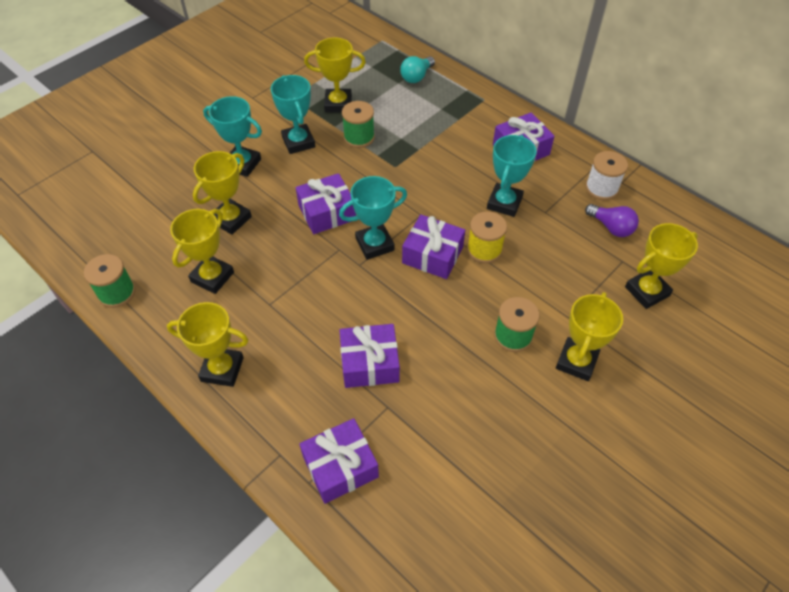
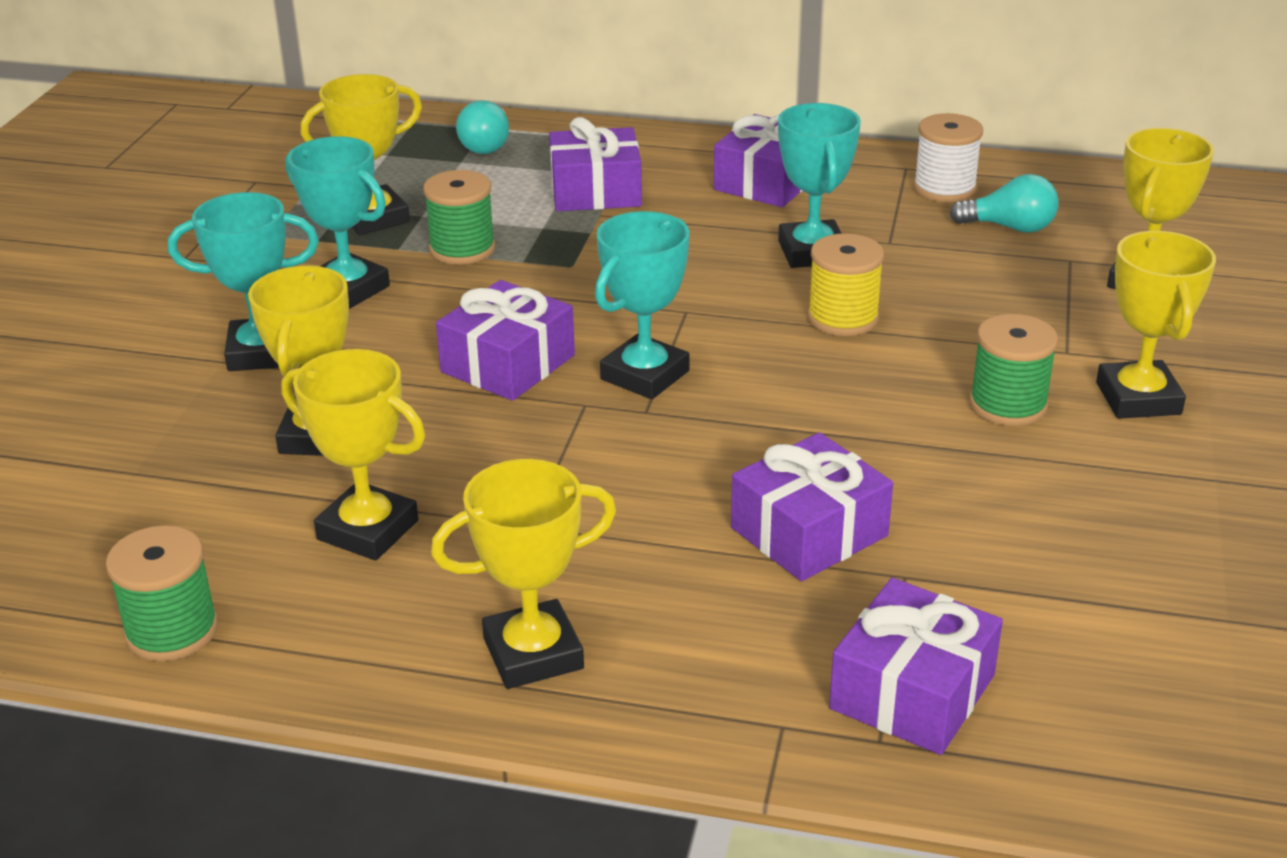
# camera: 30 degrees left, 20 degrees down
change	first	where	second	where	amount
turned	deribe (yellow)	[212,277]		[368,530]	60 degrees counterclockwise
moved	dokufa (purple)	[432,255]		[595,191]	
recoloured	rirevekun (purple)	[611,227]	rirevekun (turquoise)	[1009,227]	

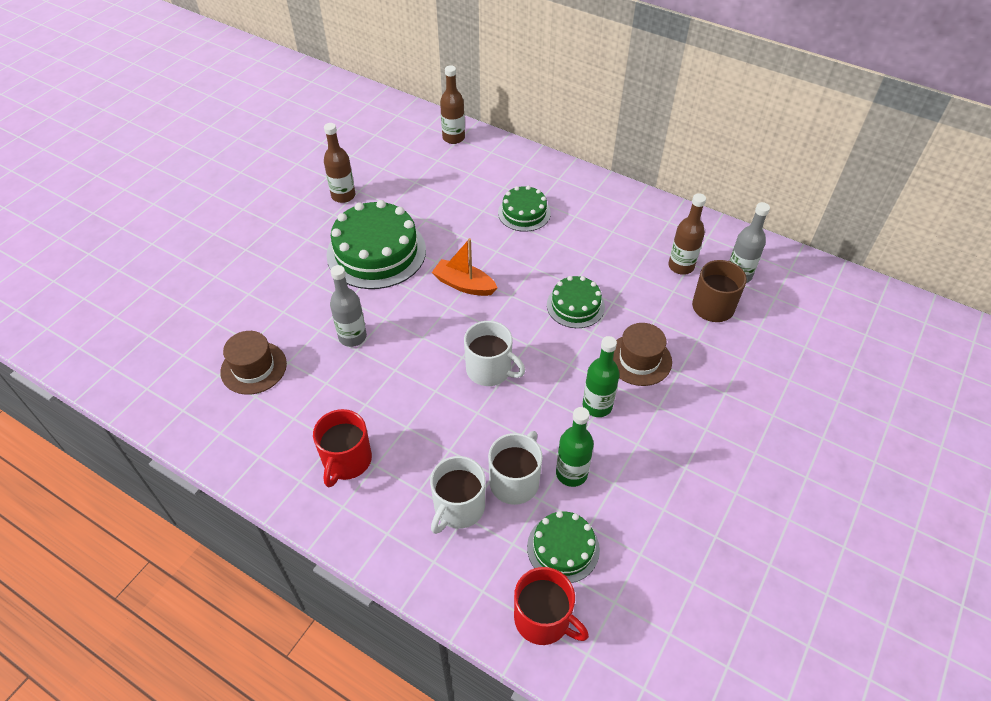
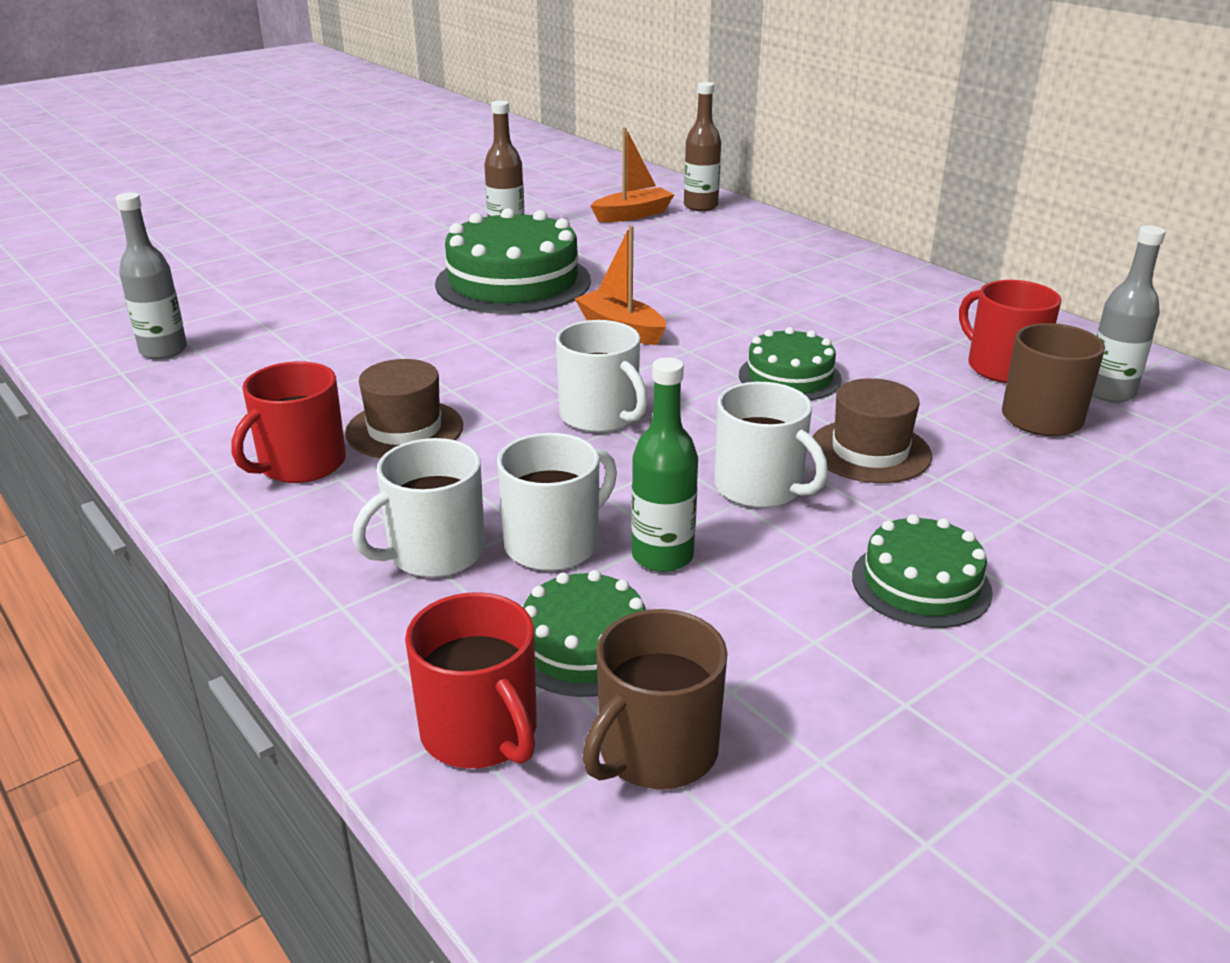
# camera: 20 degrees right, 20 degrees down
change	first	where	second	where	amount
moved	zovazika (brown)	[253,368]		[404,429]	
moved	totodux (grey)	[352,337]		[163,350]	
moved	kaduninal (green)	[524,213]		[921,584]	
replaced	totodux (green)	[597,406]	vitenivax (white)	[760,488]	
replaced	totodux (brown)	[681,266]	vitenivax (red)	[1002,367]	
added			vitenivax (brown)	[655,751]	
added			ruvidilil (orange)	[633,215]	

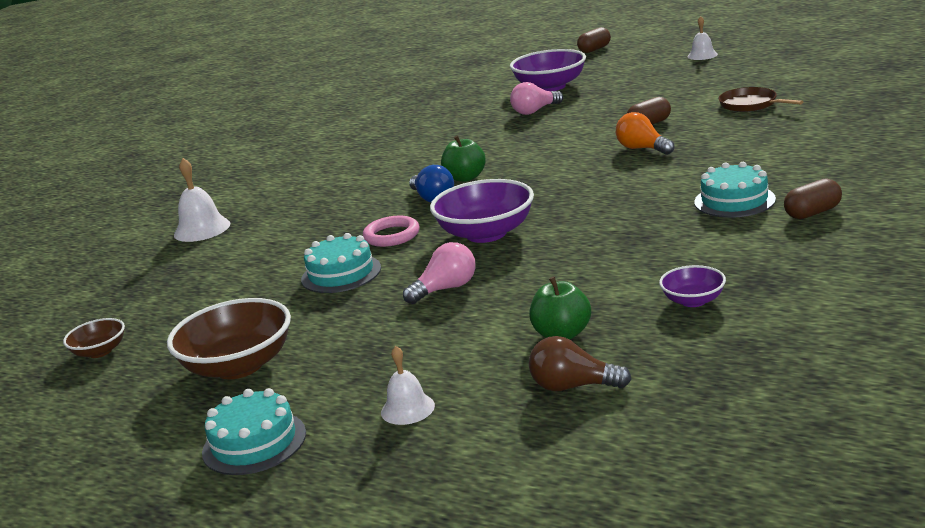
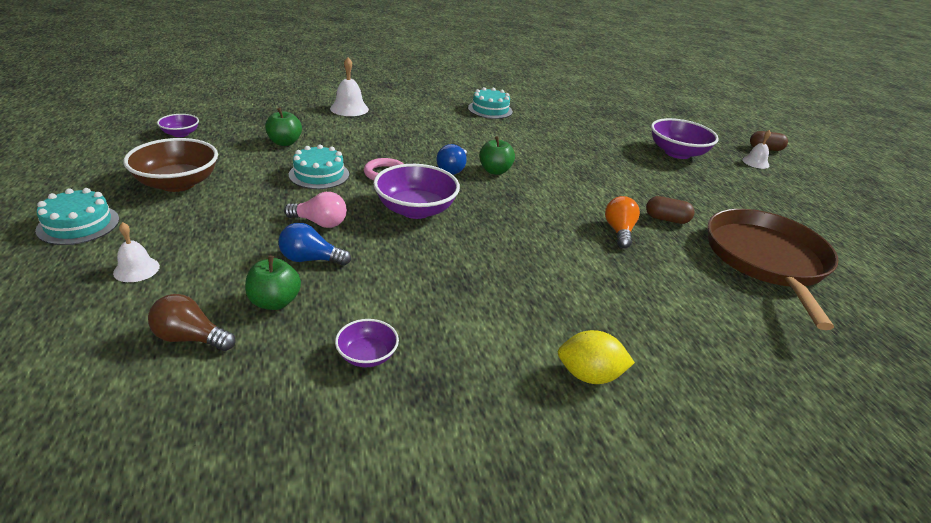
# camera: 40 degrees right, 10 degrees up
change	first	where	second	where	amount
recoloured	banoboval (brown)	[100,351]	banoboval (purple)	[180,134]	
removed	rirevekun (pink)	[535,111]			
turned	rirevekun (brown)	[573,386]		[191,338]	45 degrees counterclockwise
moved	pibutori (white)	[702,55]		[755,162]	
moved	kaduninal (turquoise)	[734,201]		[490,110]	
resized	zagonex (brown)	[750,104]		[766,260]	x2.16
replaced	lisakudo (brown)	[813,213]	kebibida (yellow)	[589,375]	
added			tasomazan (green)	[285,142]	
added			rirevekun (blue)	[310,259]	

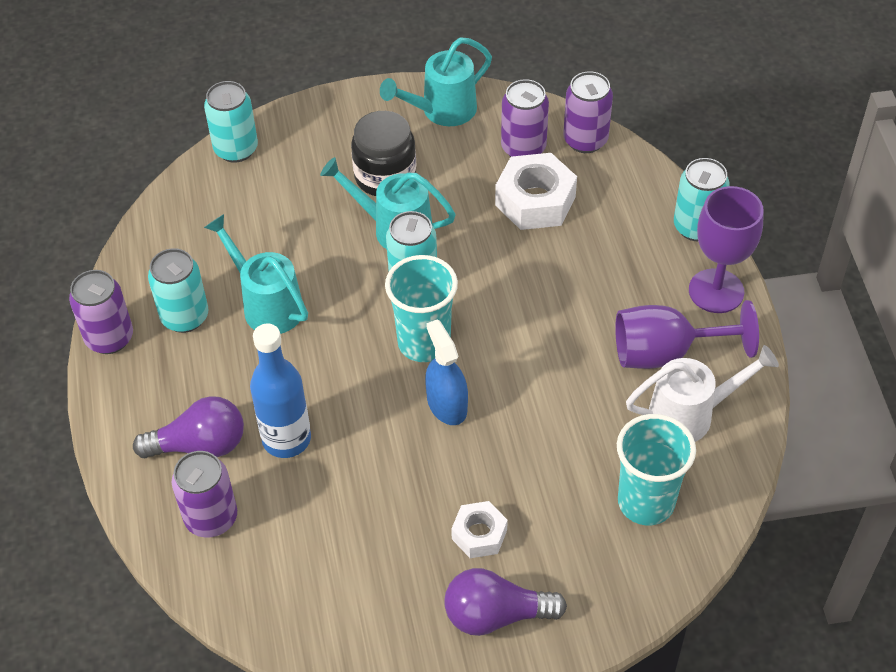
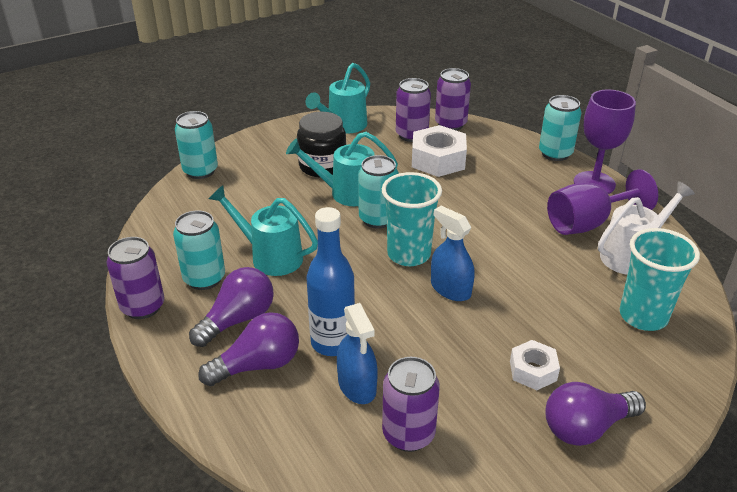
# camera: 20 degrees left, 15 degrees down
change	first	where	second	where	amount
moved	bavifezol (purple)	[211,518]		[408,434]	
added			rirevekun (purple)	[238,319]	
added			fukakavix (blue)	[357,386]	

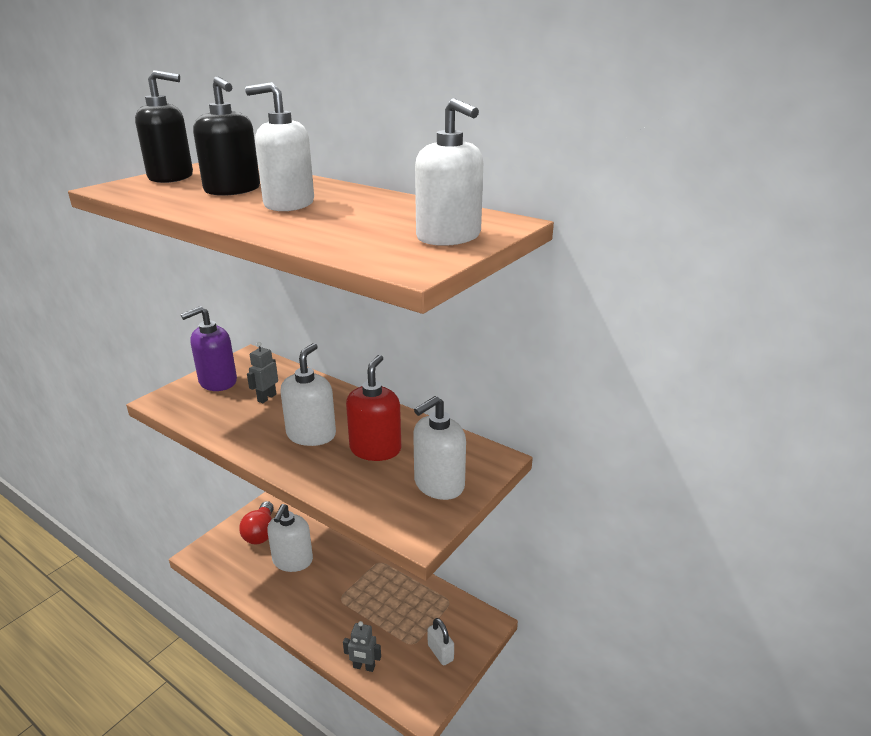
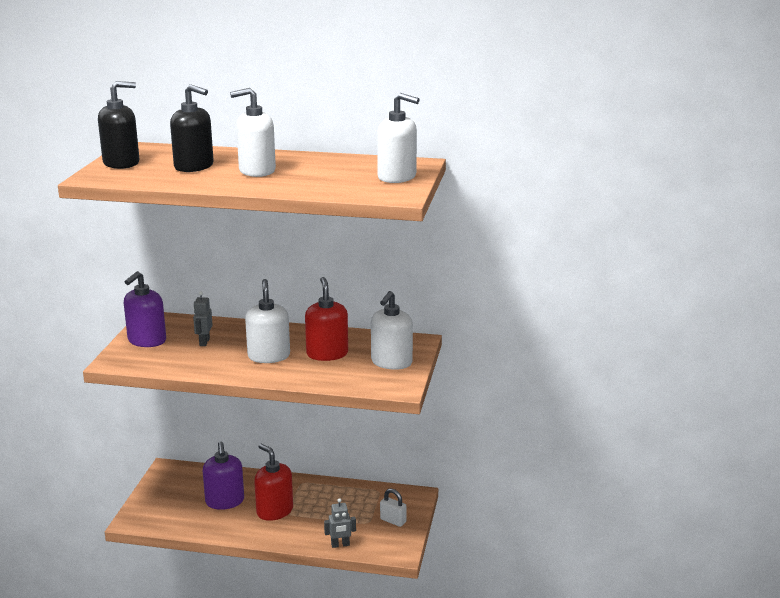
# camera: 25 degrees left, 5 degrees down
change	first	where	second	where	amount
removed	rirevekun (red)	[261,532]			
recoloured	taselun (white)	[292,561]	taselun (purple)	[225,501]	
added			taselun (red)	[274,511]	

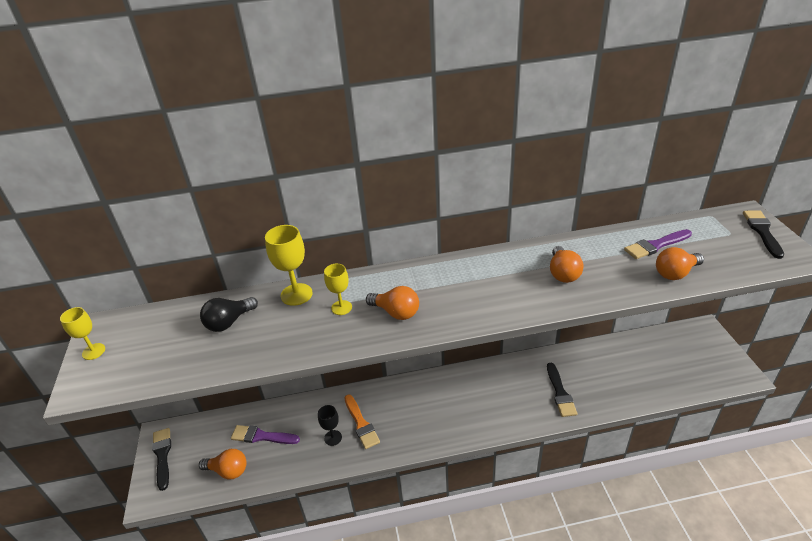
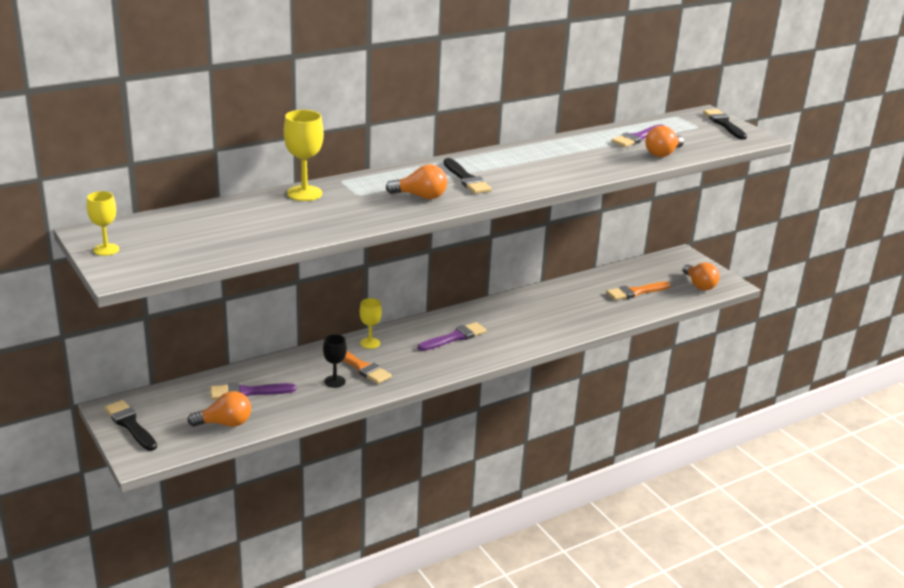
# camera: 25 degrees left, 10 degrees down
change	first	where	second	where	amount
removed	rirevekun (black)	[229,322]			
moved	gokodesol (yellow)	[341,307]		[370,343]	
moved	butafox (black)	[560,393]		[466,179]	
moved	rirevekun (orange)	[563,273]		[699,285]	
added			butafox (purple)	[454,337]	
added			butafox (orange)	[635,292]	

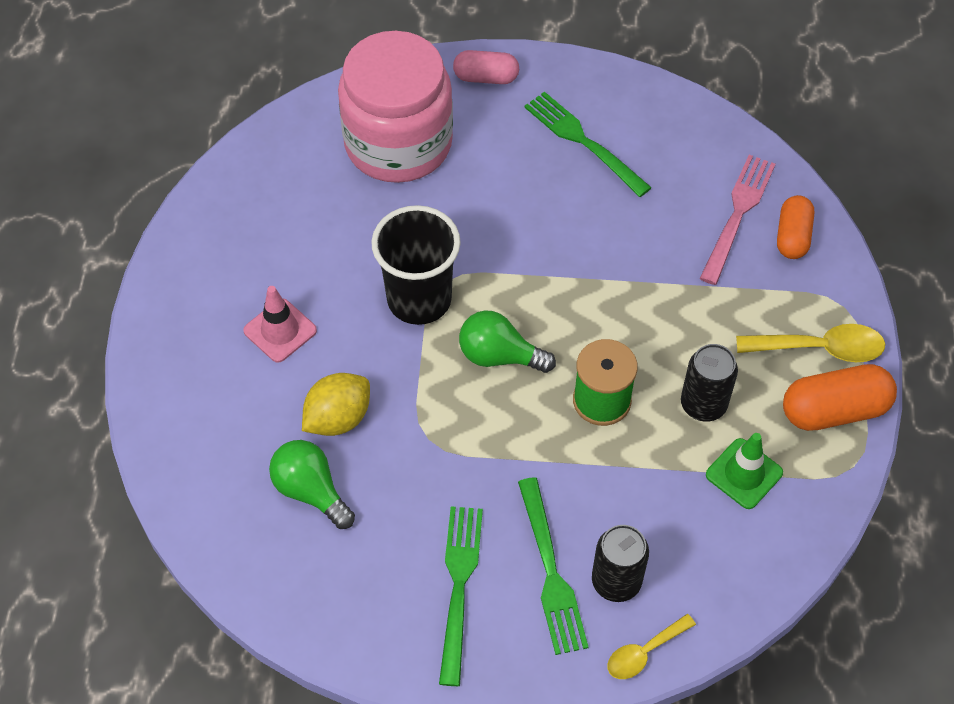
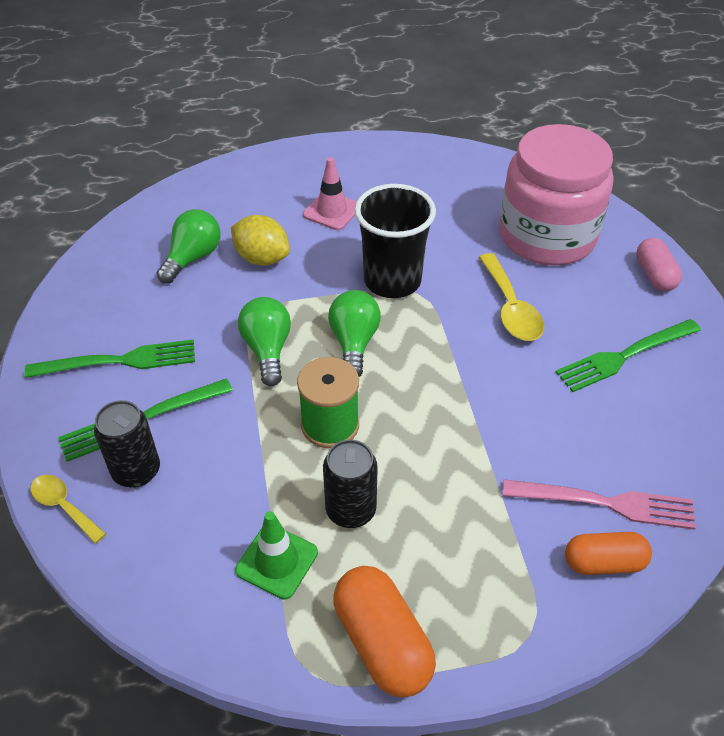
# camera: 75 degrees right, 10 degrees down
change	first	where	second	where	amount
turned	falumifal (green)	[582,141]		[624,356]	150 degrees counterclockwise
moved	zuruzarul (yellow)	[819,348]		[510,308]	
added			rirevekun (green)	[267,350]	

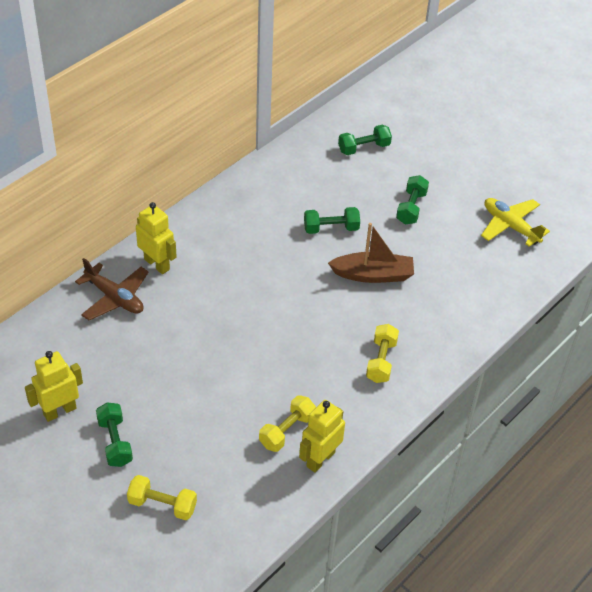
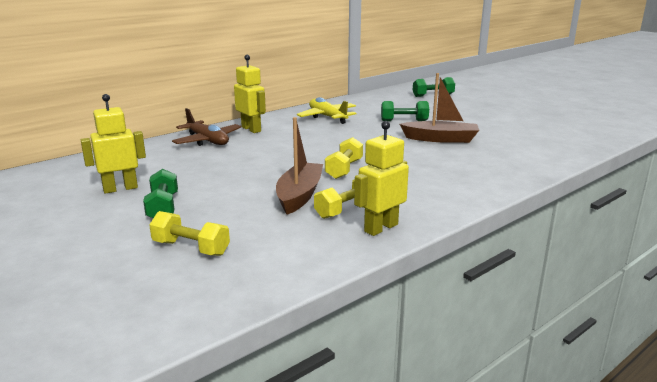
# camera: 10 degrees right, 25 degrees down
change	first	where	second	where	amount
moved	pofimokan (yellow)	[381,361]		[344,169]	
removed	pofimokan (green)	[411,208]			
moved	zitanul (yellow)	[510,226]		[327,117]	
added			ruvidilil (brown)	[299,195]	

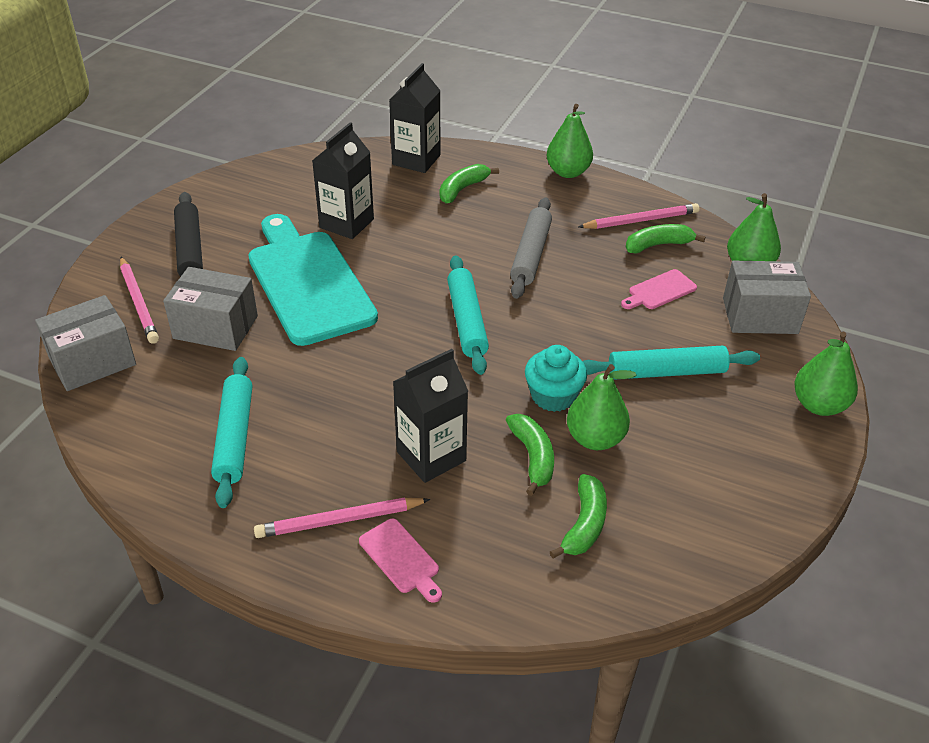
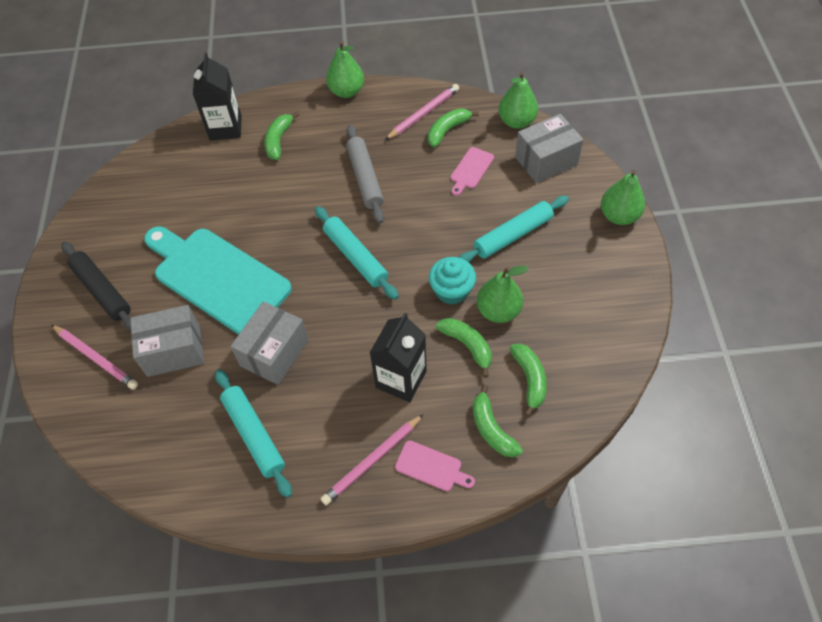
# camera: 25 degrees left, 15 degrees up
change	first	where	second	where	amount
moved	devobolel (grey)	[92,361]		[274,353]	
removed	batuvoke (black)	[346,223]			
added			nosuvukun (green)	[492,429]	

